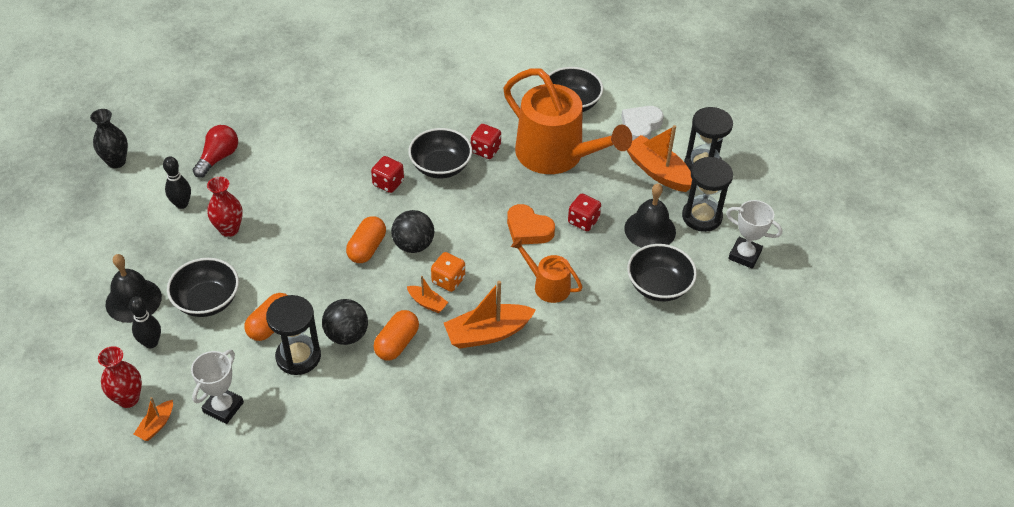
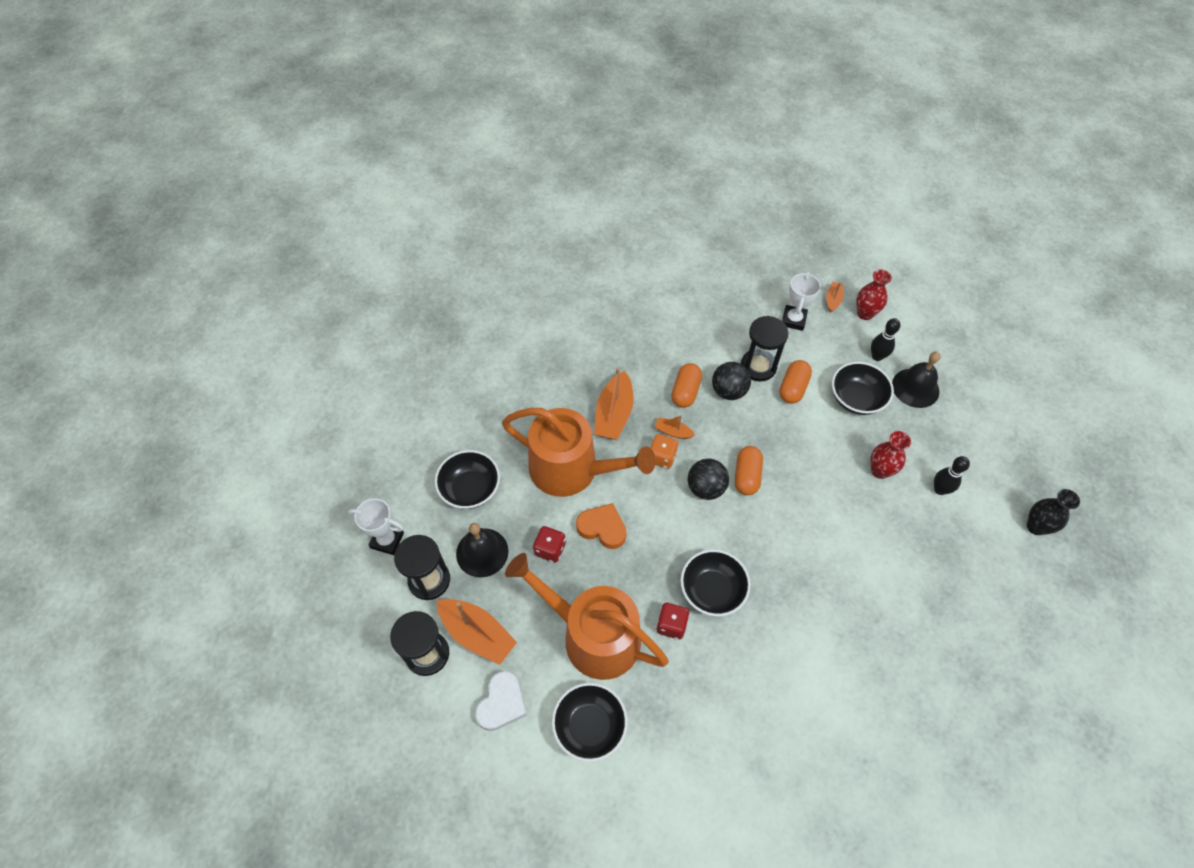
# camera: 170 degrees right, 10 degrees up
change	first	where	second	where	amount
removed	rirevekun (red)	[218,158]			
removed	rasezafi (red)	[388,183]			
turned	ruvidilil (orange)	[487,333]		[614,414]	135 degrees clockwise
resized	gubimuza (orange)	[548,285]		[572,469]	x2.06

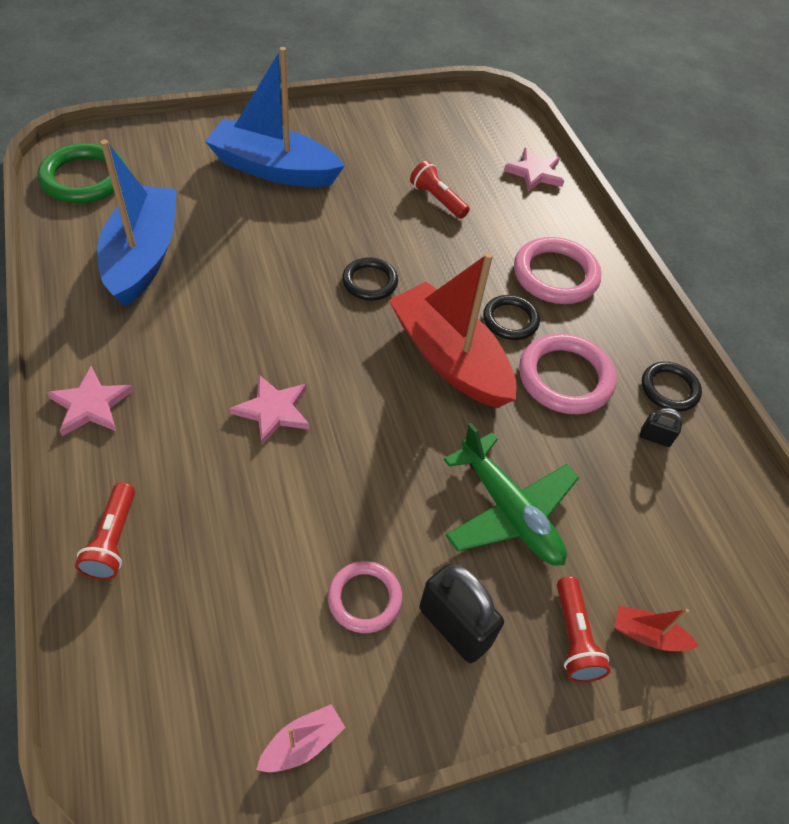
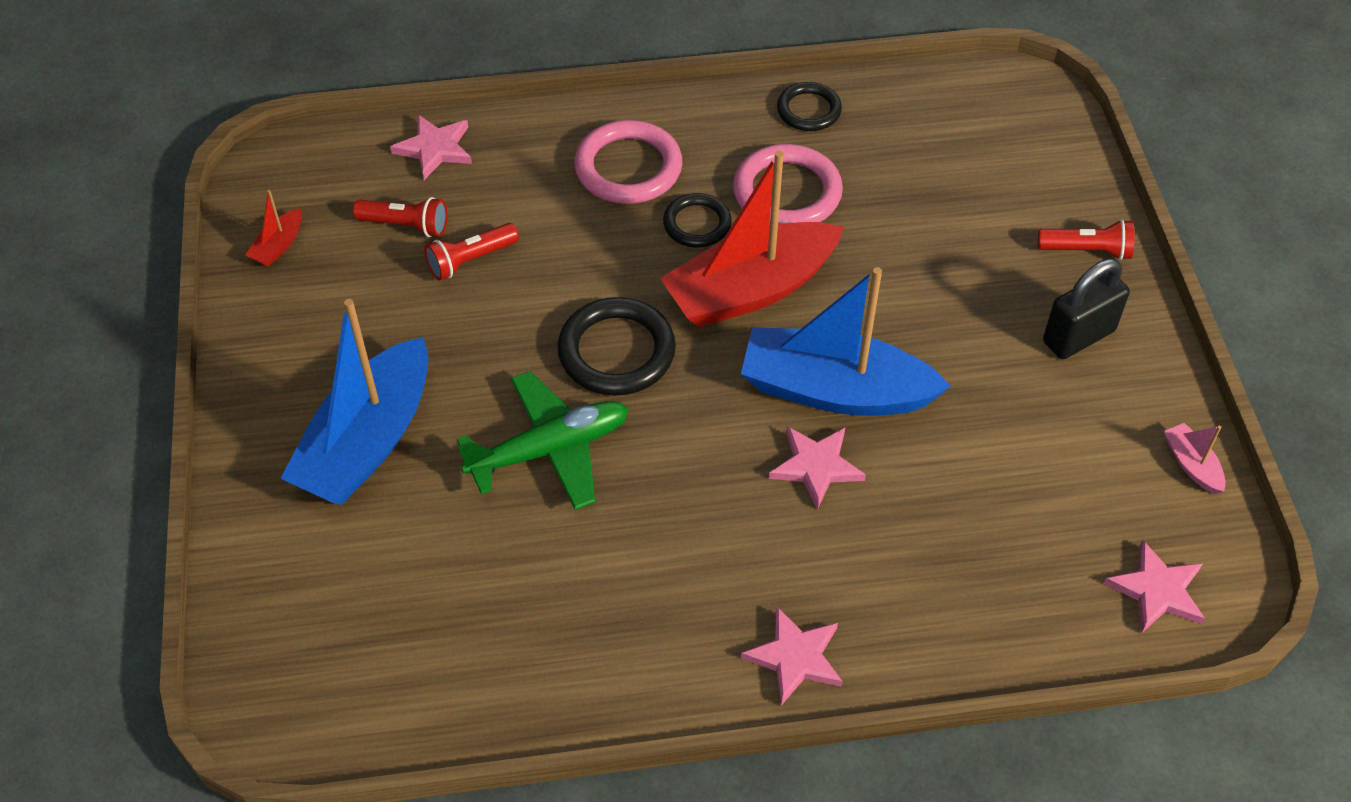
# camera: 75 degrees left, 0 degrees up
change	first	where	second	where	amount
removed	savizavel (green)	[84,178]			
moved	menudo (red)	[113,540]		[406,225]	
moved	ruvidilil (blue)	[143,256]		[835,390]	
removed	savizavel (pink)	[364,598]			
resized	savizavel (black)	[370,282]		[616,351]	x1.62
moved	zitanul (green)	[509,511]		[550,449]	
moved	ruvidilil (red)	[647,635]		[278,246]	
removed	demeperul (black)	[655,438]			
added			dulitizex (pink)	[1157,591]	

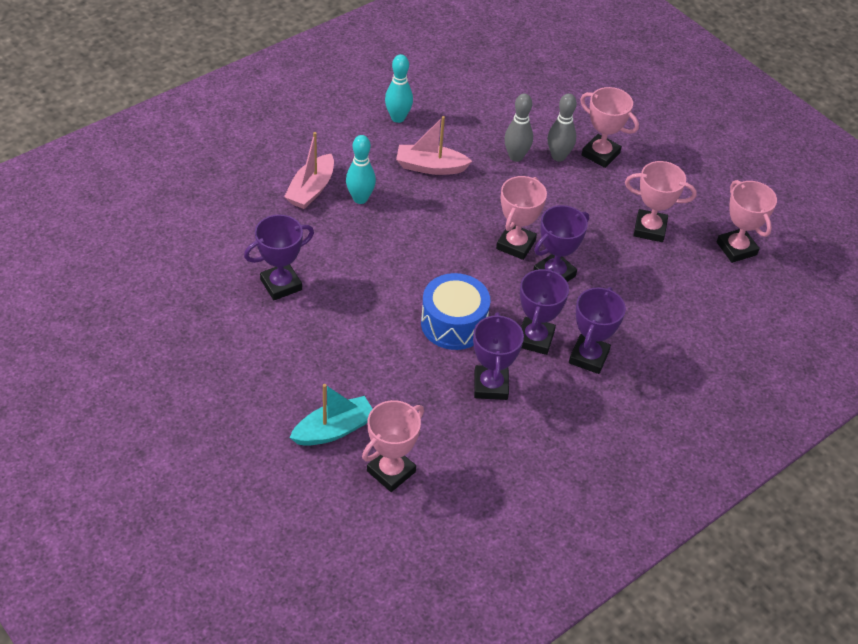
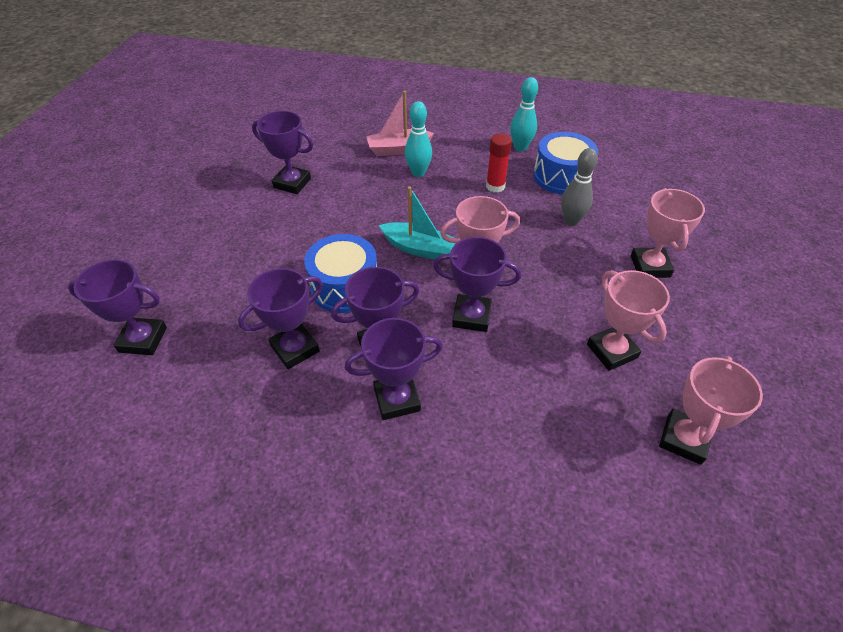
# camera: 55 degrees right, 0 degrees up
change	first	where	second	where	amount
moved	ruvidilil (turquoise)	[334,430]		[419,248]	
recoloured	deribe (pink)	[391,471]	deribe (purple)	[143,340]	
replaced	ruvidilil (pink)	[430,167]	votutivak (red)	[495,186]	
removed	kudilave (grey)	[558,156]			
added			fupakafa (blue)	[561,176]	

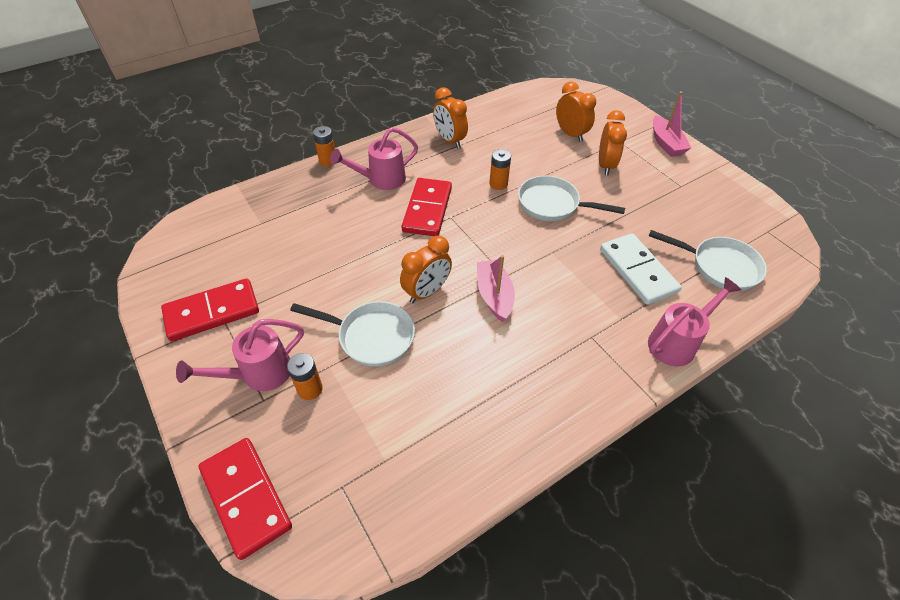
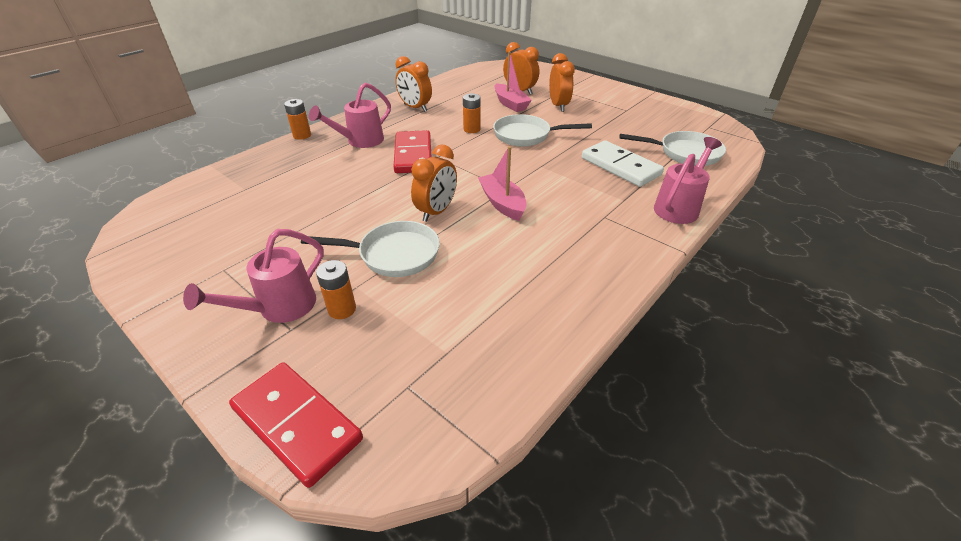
# camera: 15 degrees left, 10 degrees down
change	first	where	second	where	amount
removed	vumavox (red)	[212,312]			
moved	ruvidilil (pink)	[666,143]		[510,104]	

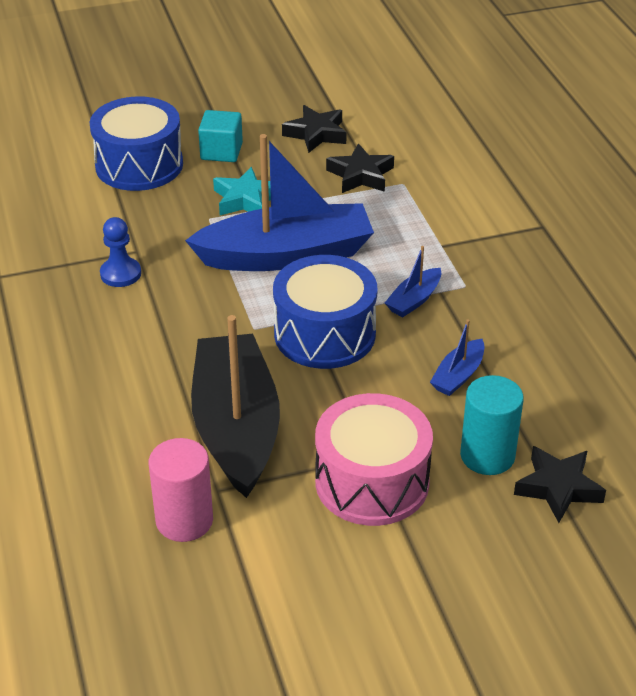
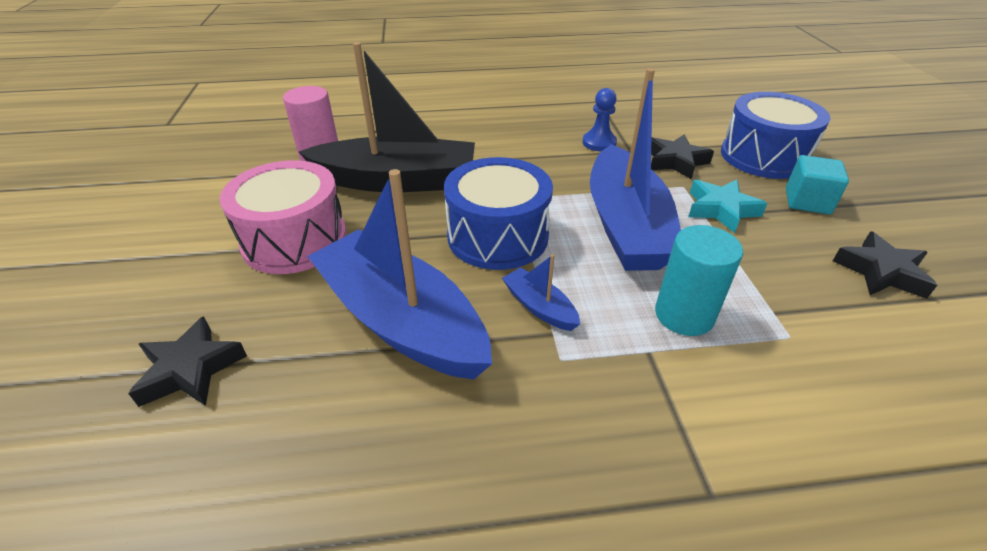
# camera: 100 degrees right, 0 degrees up
change	first	where	second	where	amount
moved	dulitizex (black)	[361,175]		[675,161]	
resized	ruvidilil (blue)	[458,376]		[401,321]	x2.38
moved	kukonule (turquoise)	[487,456]		[684,315]	

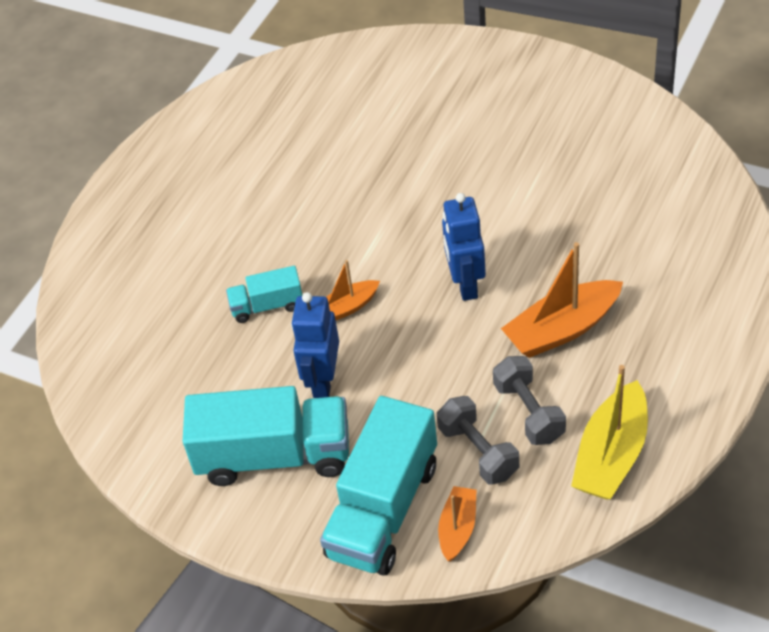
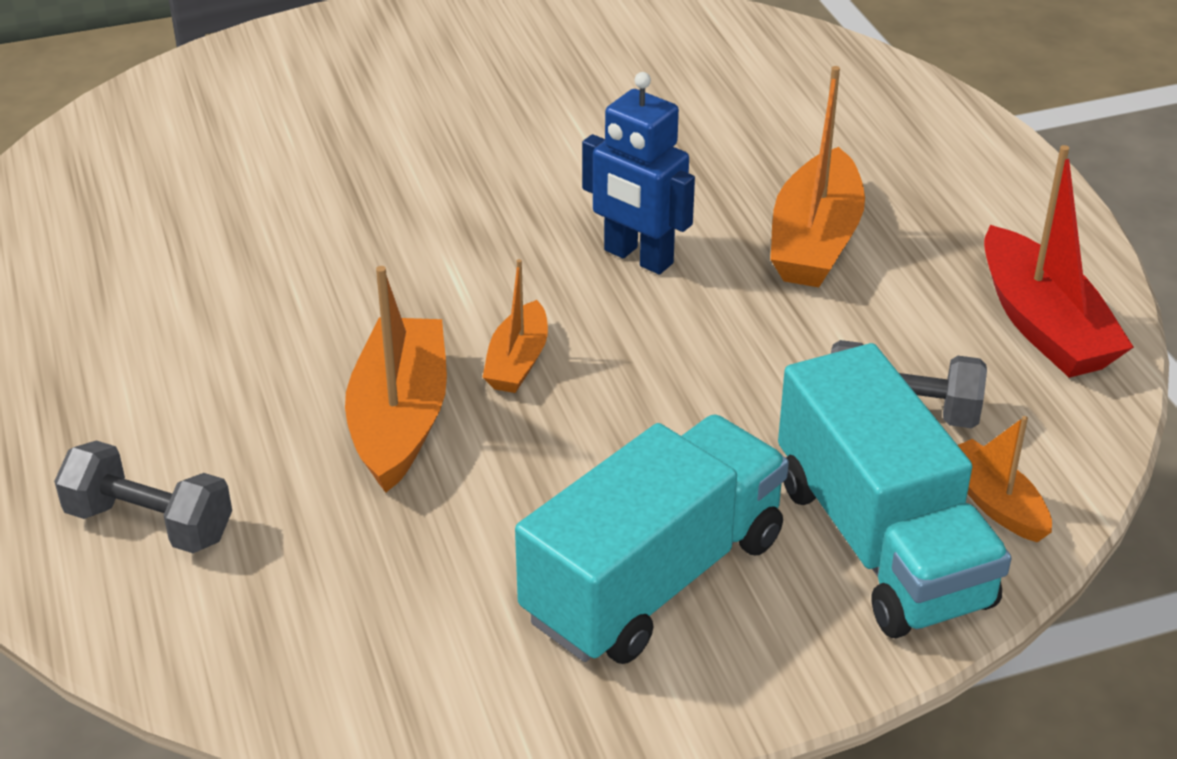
# camera: 50 degrees left, 10 degrees down
change	first	where	second	where	amount
replaced	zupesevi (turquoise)	[267,306]	ruvidilil (orange)	[399,419]	
removed	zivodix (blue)	[323,380]			
moved	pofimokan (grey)	[529,412]		[150,524]	
recoloured	ruvidilil (yellow)	[611,455]	ruvidilil (red)	[1043,325]	

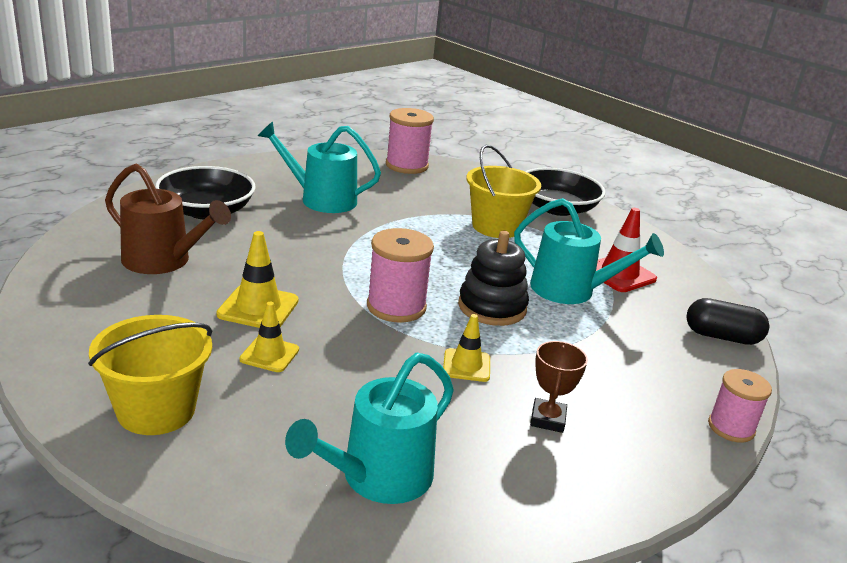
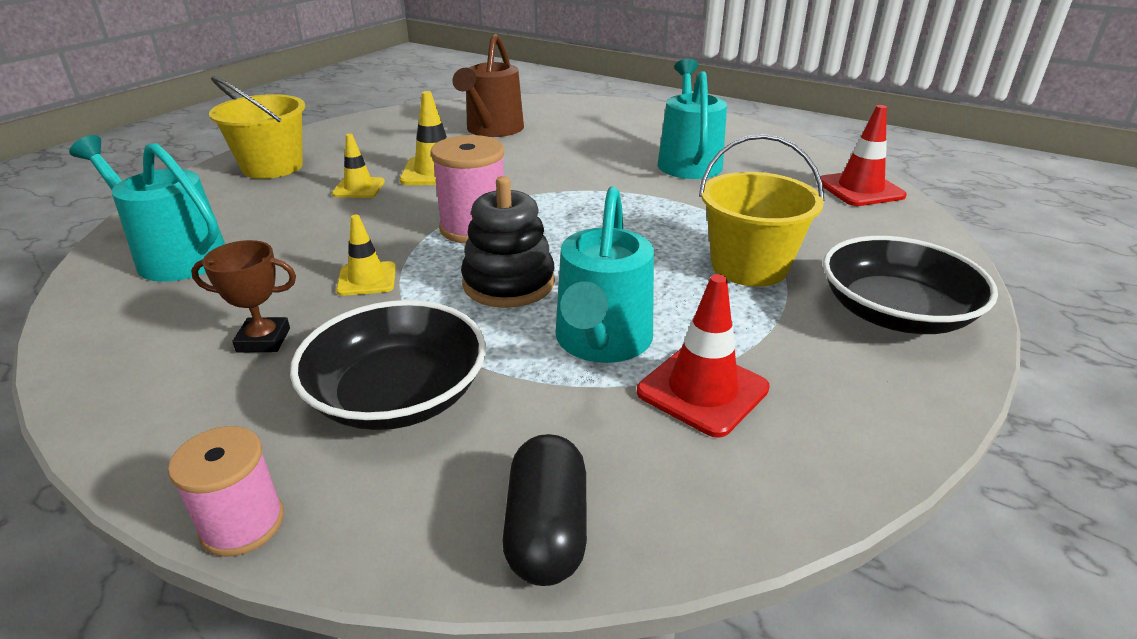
# camera: 80 degrees right, 5 degrees up
change	first	where	second	where	amount
moved	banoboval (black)	[206,211]		[398,395]	
replaced	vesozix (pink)	[406,165]	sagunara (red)	[860,189]	

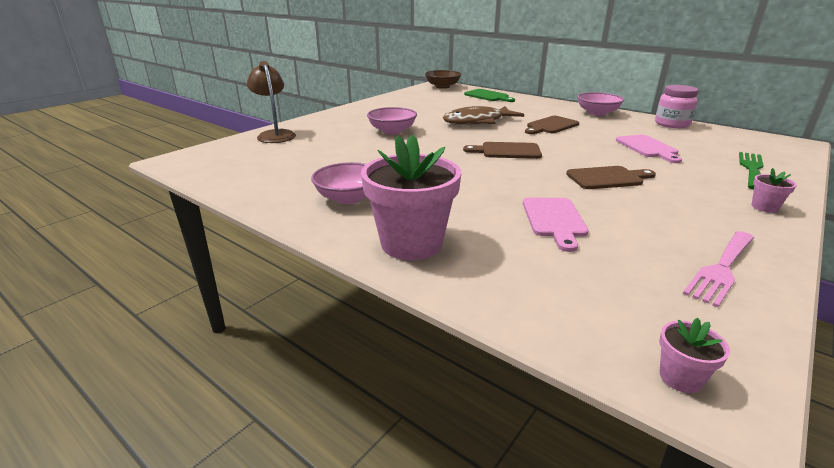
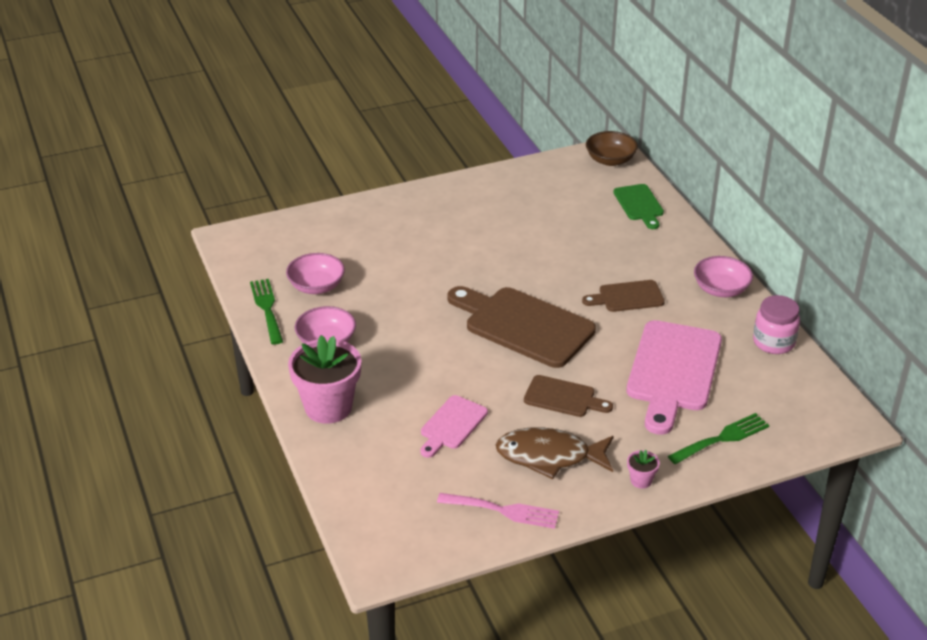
# camera: 30 degrees right, 10 degrees up
change	first	where	second	where	amount
removed	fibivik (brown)	[275,135]			
moved	banoboval (pink)	[392,131]		[316,286]	
moved	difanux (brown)	[477,122]		[549,456]	
resized	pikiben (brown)	[507,151]		[523,325]	x1.88
resized	pikiben (pink)	[648,148]		[673,371]	x1.88
removed	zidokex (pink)	[680,378]			
turned	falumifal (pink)	[721,269]		[504,511]	150 degrees counterclockwise
added			falumifal (green)	[267,308]	

